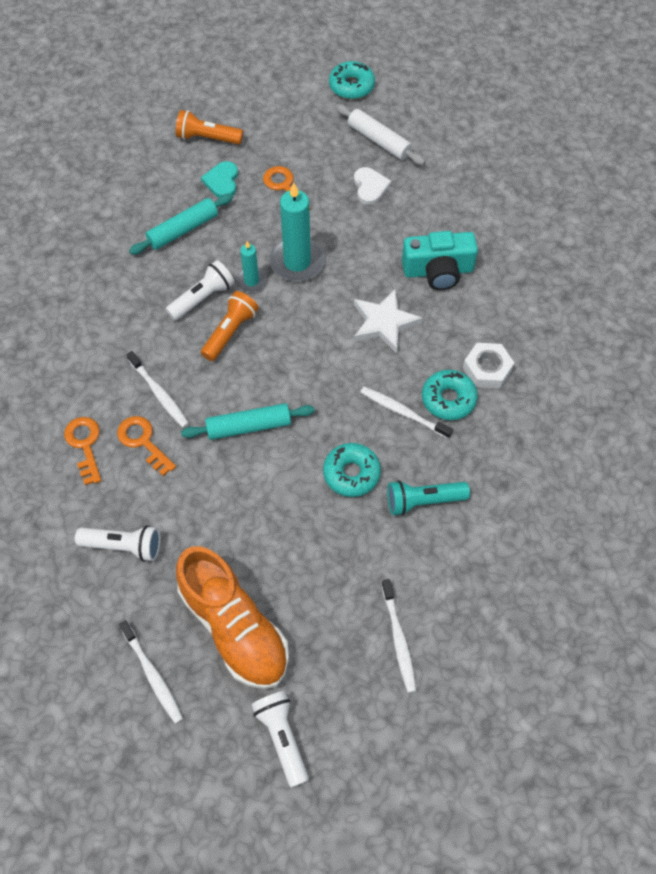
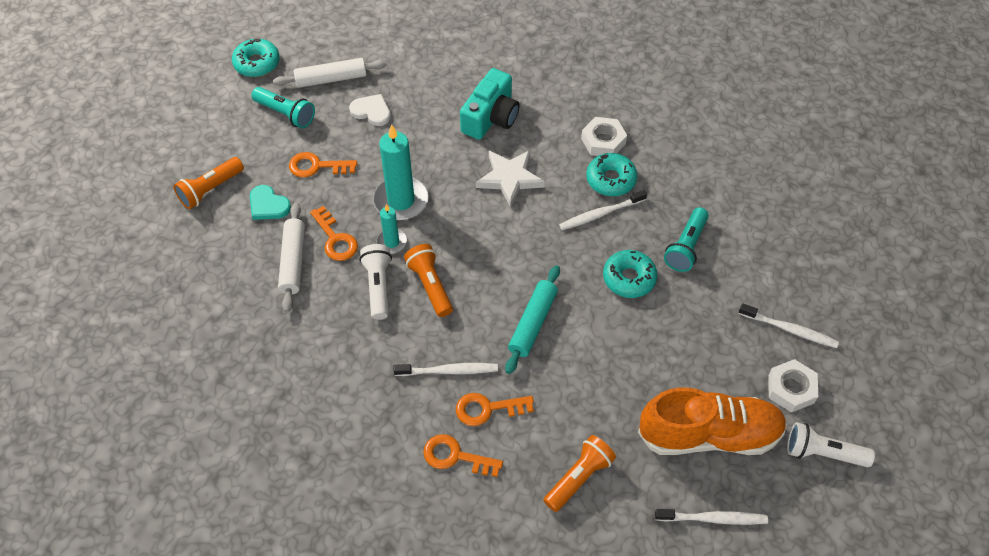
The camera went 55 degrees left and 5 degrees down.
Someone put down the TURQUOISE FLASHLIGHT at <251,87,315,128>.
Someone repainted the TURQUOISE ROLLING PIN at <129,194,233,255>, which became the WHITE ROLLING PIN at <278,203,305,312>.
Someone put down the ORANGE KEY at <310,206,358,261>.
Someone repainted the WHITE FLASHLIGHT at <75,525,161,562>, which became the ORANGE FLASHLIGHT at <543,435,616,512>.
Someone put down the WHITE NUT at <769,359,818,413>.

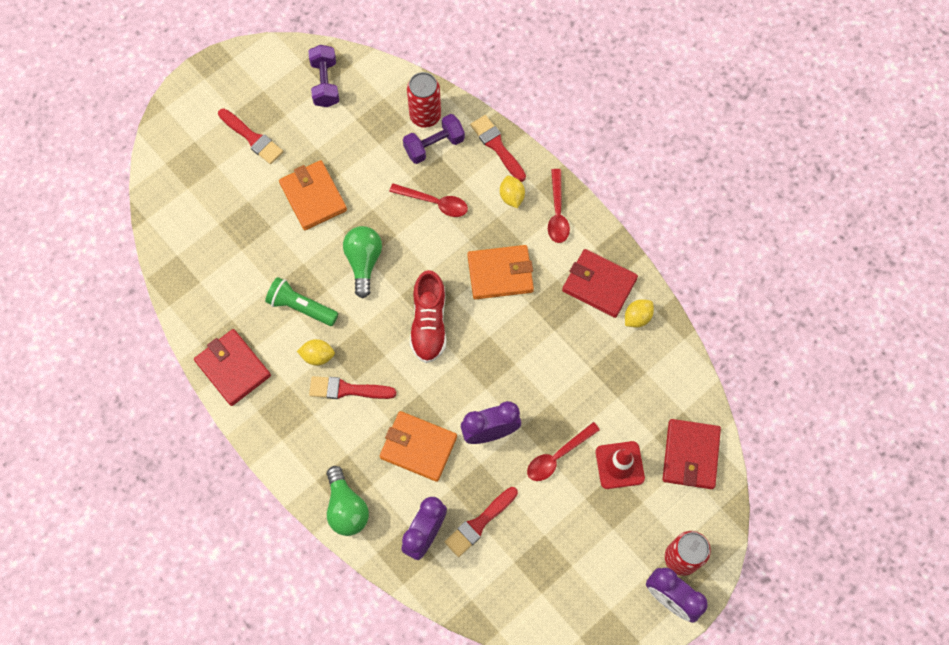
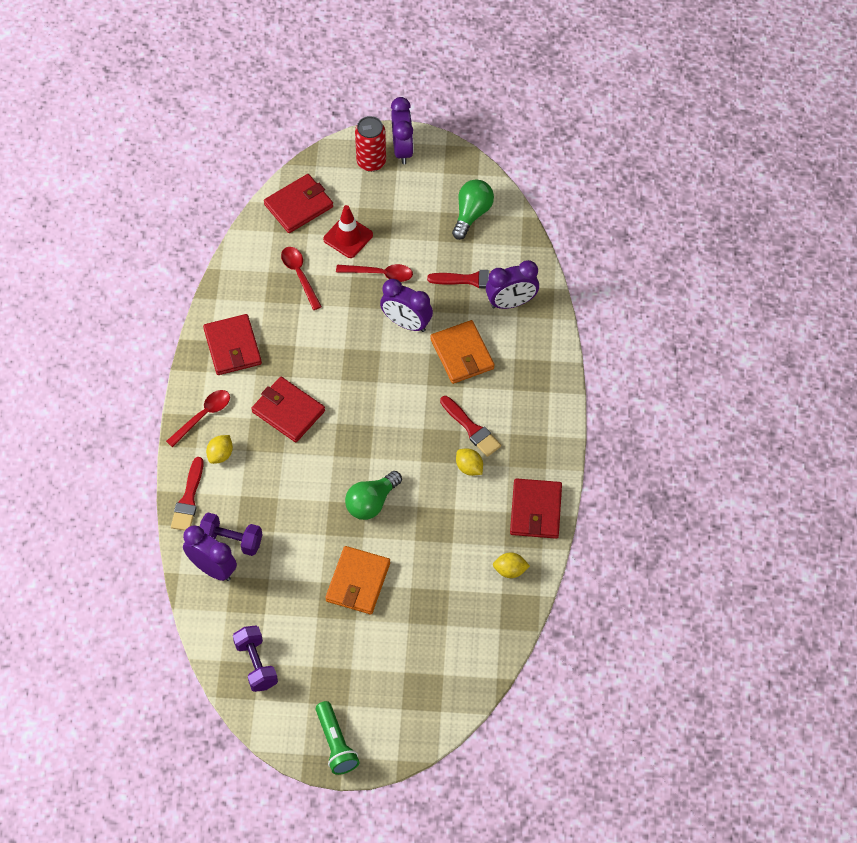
The camera went 135 degrees left and 10 degrees down.
Someone swapped the RED CAN at <407,72,441,128> for the PURPLE CLOCK at <183,525,237,581>.
Someone rotated the PURPLE DUMBBELL at <308,45,339,107> by 60 degrees counterclockwise.
Someone repainted the ORANGE WALLET at <468,245,534,300>, which became the RED WALLET at <252,377,325,442>.
Someone carried the RED SPOON from <389,183,468,217> to <281,247,322,310>.
Someone carried the GREEN FLASHLIGHT from <265,277,338,326> to <315,701,360,775>.
Someone carried the GREEN LIGHT BULB from <327,466,369,536> to <452,179,494,240>.
Someone carried the YELLOW LEMON from <625,299,654,328> to <493,552,530,578>.
Someone took away the RED BRUSH at <218,109,283,164>.
Someone took away the RED SHOE at <410,270,446,363>.

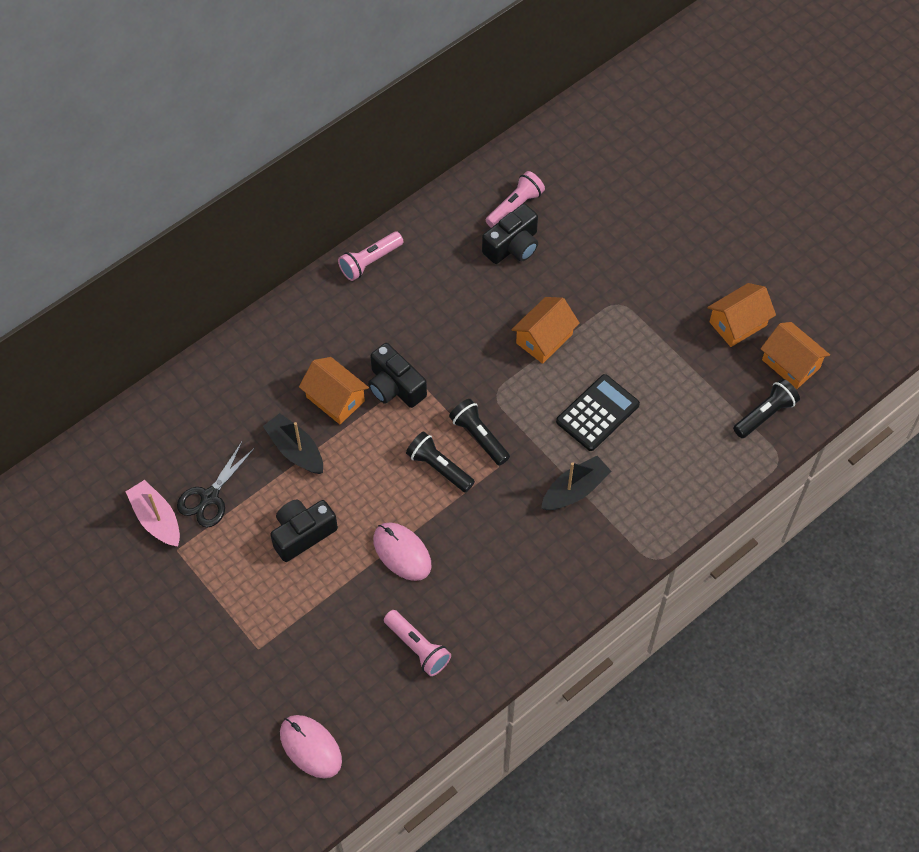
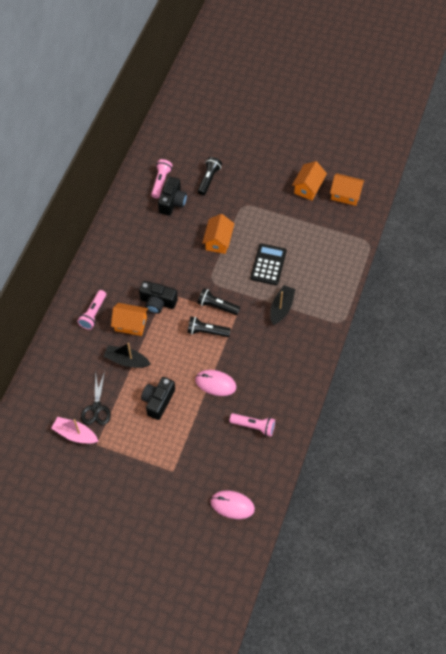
The camera went 30 degrees left and 0 degrees up.
Someone carried the PINK FLASHLIGHT from <338,232,403,281> to <77,290,106,330>.
Someone carried the BLACK FLASHLIGHT from <733,379,800,438> to <198,157,222,195>.

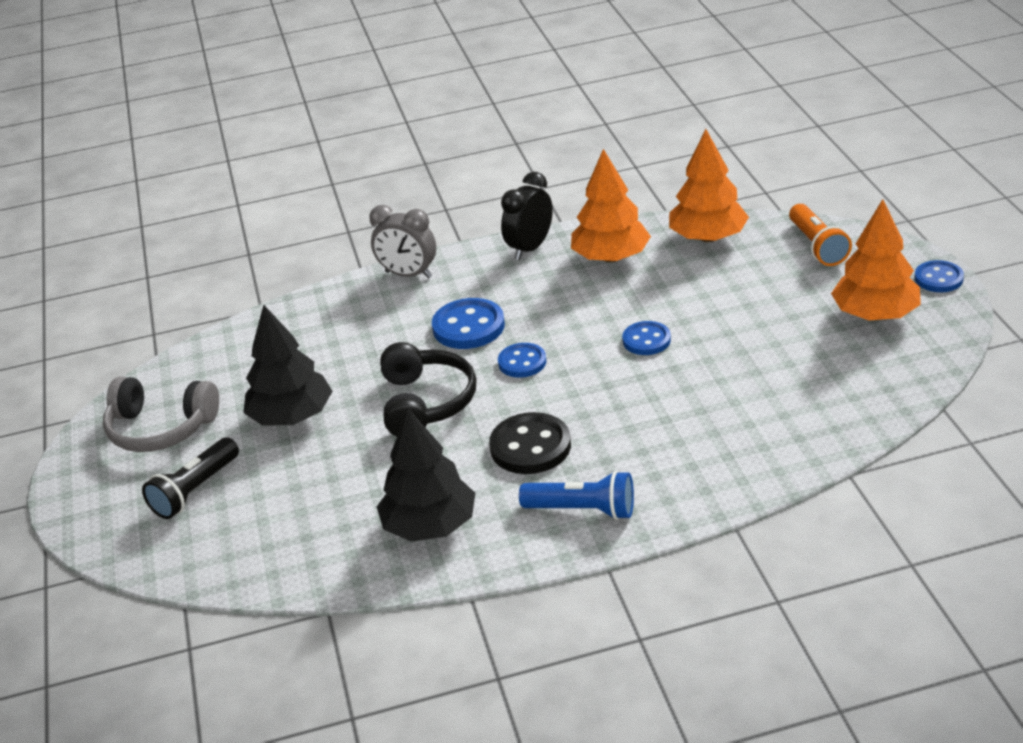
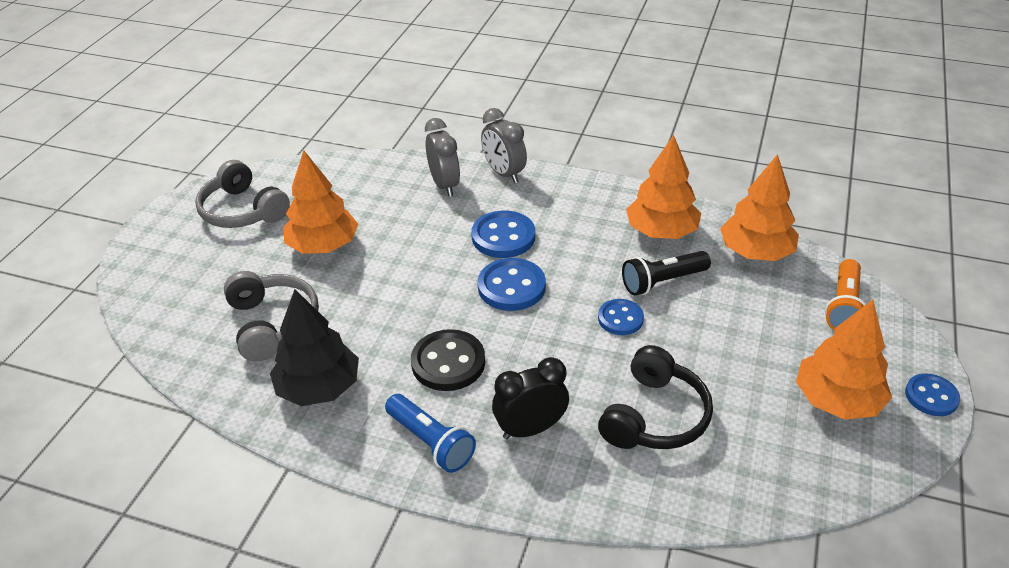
The camera went 30 degrees right and 5 degrees up.
Someone put down the GREY HEADPHONES at <224,271,319,361>.
Someone repainted the BLACK TREE at <244,305,333,426>, which became the ORANGE TREE at <284,150,358,254>.
Someone put down the GREY CLOCK at <425,118,460,196>.
Someone scaled the BLUE BUTTON at <498,343,546,378> by 1.56.
Someone carried the BLACK CLOCK from <501,172,553,260> to <492,357,569,439>.
Someone carried the BLACK HEADPHONES from <380,342,477,436> to <598,345,713,449>.
Someone carried the BLACK FLASHLIGHT from <142,437,239,519> to <622,251,711,296>.

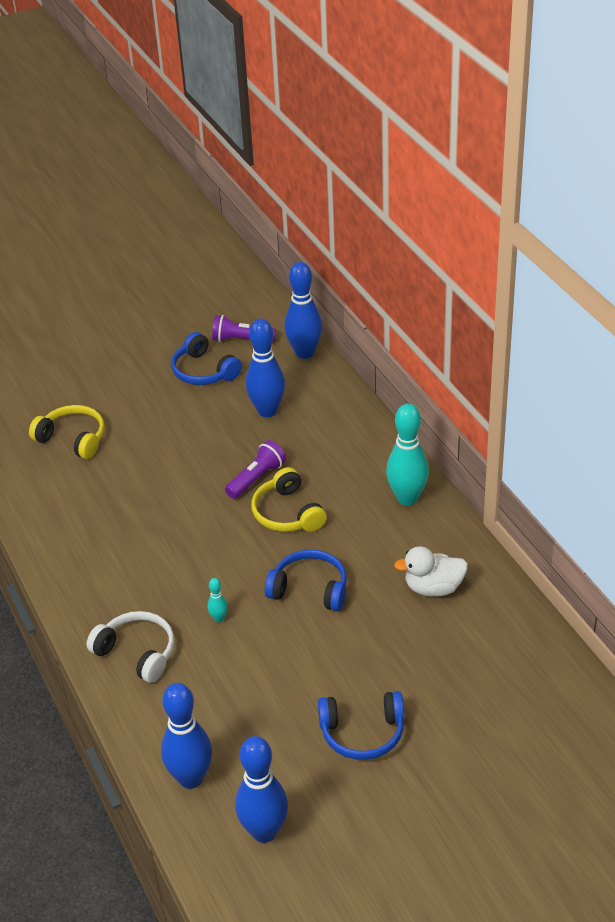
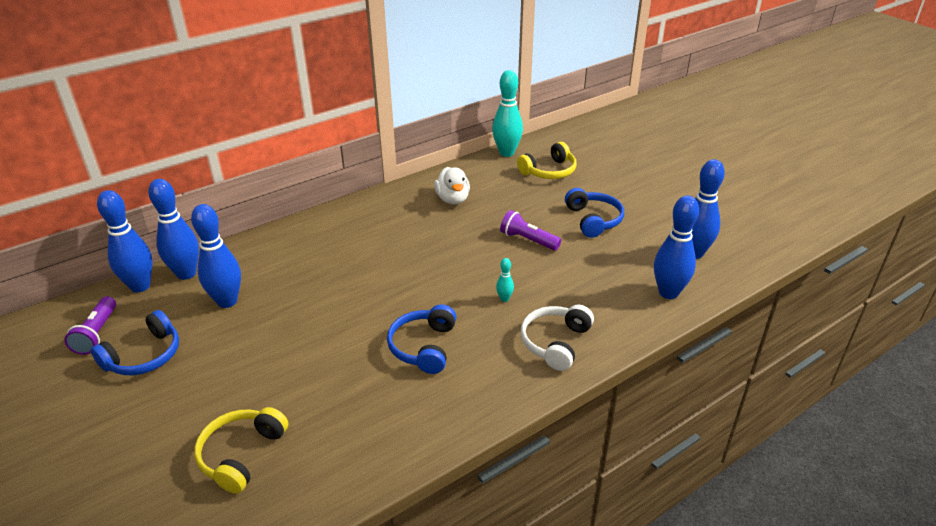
The camera went 100 degrees left and 5 degrees down.
Someone put down the BLUE BOWLING PIN at <148,179,199,280>.
Someone carried the BLUE HEADPHONES from <265,550,347,611> to <387,305,456,374>.
Someone carried the TURQUOISE BOWLING PIN from <386,404,429,506> to <492,70,523,157>.
Someone carried the PURPLE FLASHLIGHT from <225,440,286,499> to <500,210,561,251>.
Someone carried the YELLOW HEADPHONES from <251,467,327,532> to <517,142,577,179>.

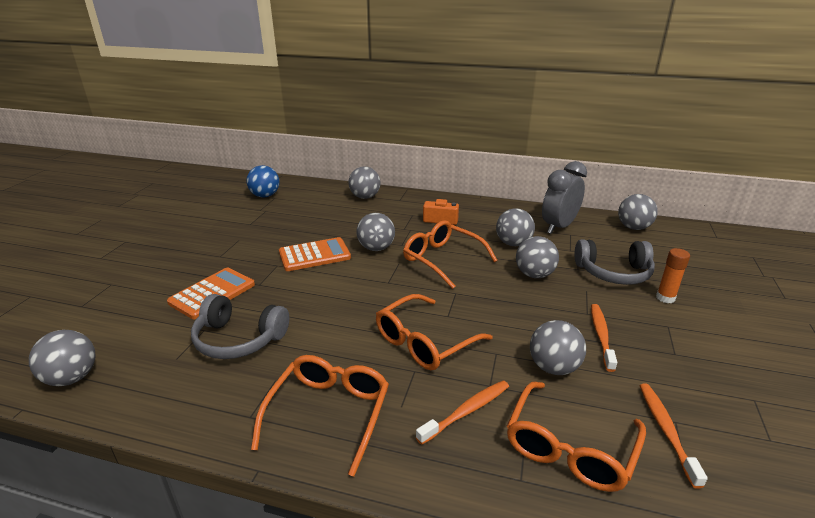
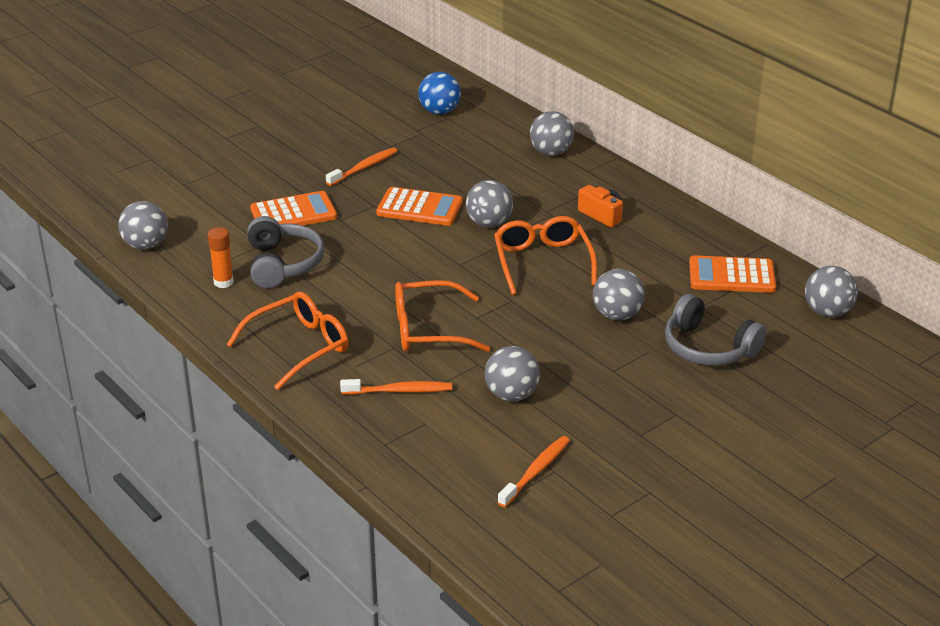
The camera went 35 degrees right and 5 degrees up.
Someone carried the ORANGE GLUE STICK from <656,248,690,303> to <208,227,234,288>.
Someone rotated the GREY HEADPHONES at <191,294,289,359> by 150 degrees counterclockwise.
Someone carried the ORANGE TOOTHBRUSH from <591,304,617,372> to <326,148,397,186>.
Someone swapped the GREY CLOCK at <542,161,587,234> for the ORANGE CALCULATOR at <689,255,776,293>.
Someone took away the GREY BALL at <496,208,535,246>.
Someone took away the ORANGE GLASSES at <507,382,646,492>.

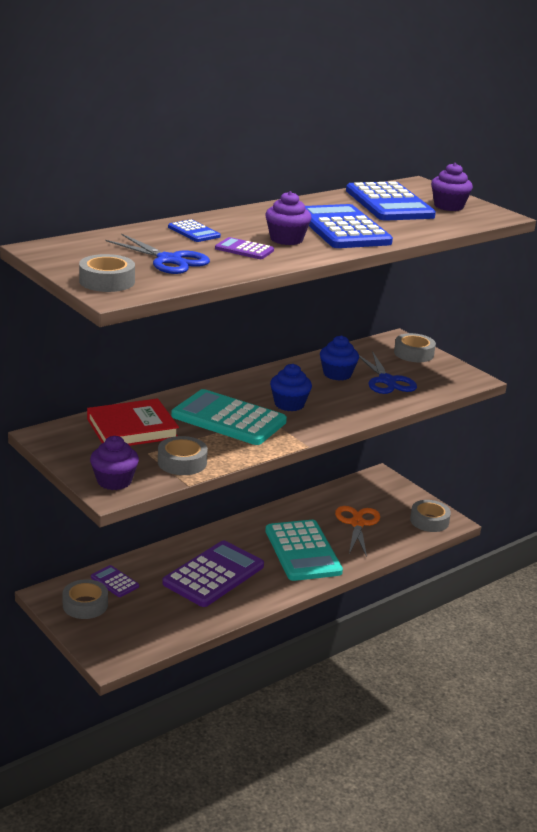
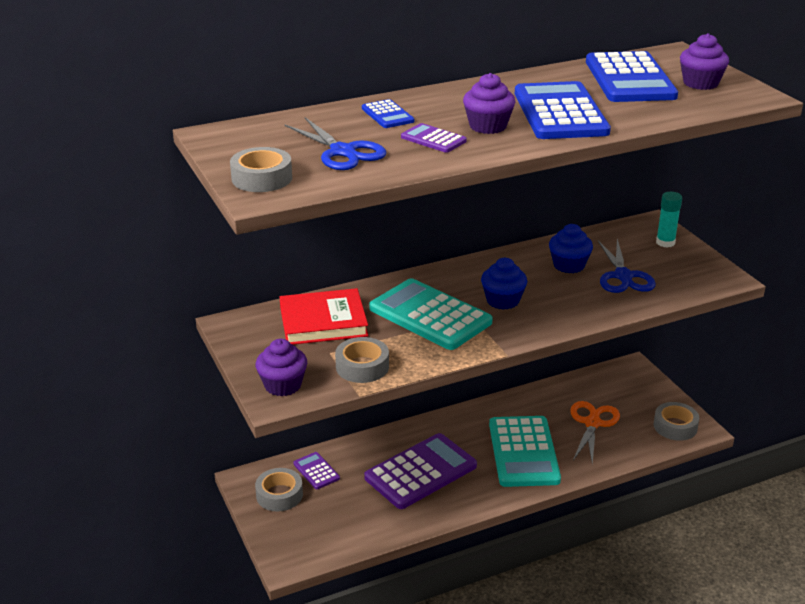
The camera went 15 degrees right and 5 degrees up.
Someone swapped the GREY TAPE at <394,333,436,362> for the TURQUOISE GLUE STICK at <656,192,682,248>.

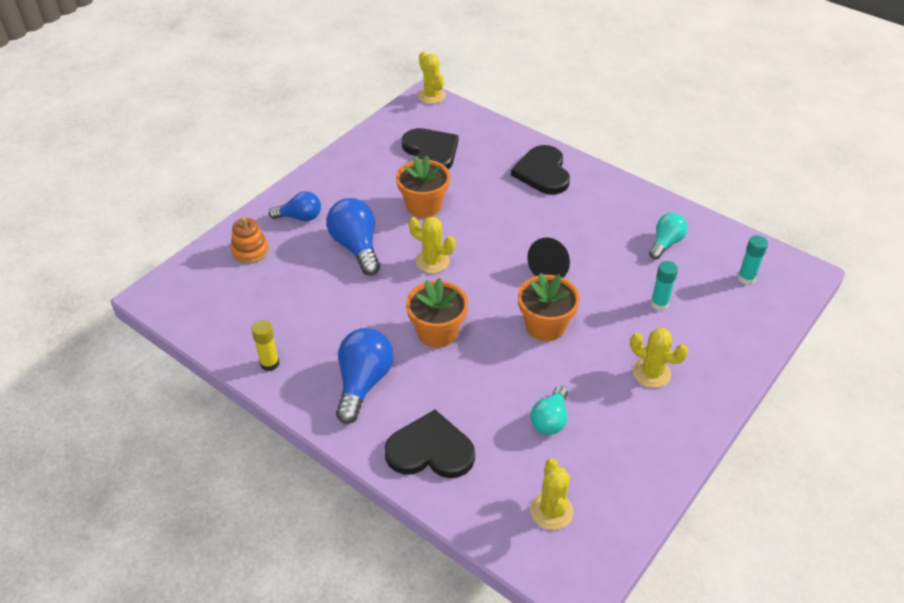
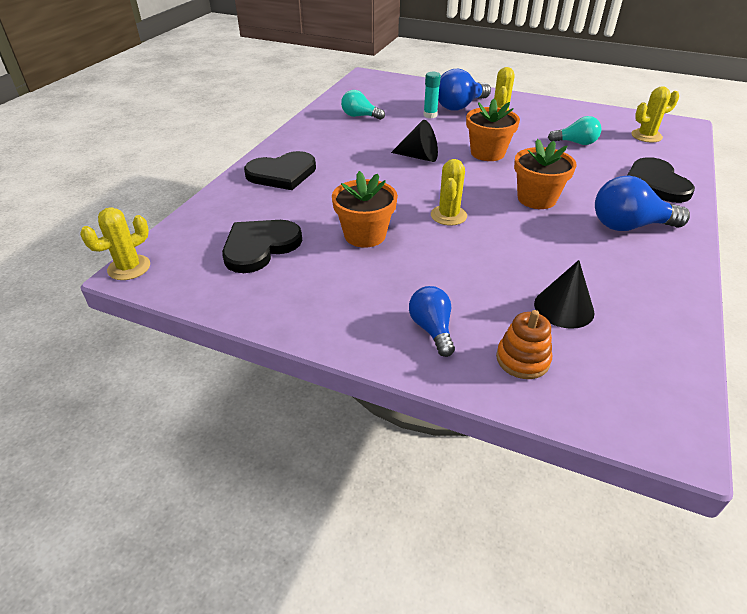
The camera went 105 degrees left and 5 degrees down.
Someone carried the BLUE LIGHT BULB from <326,198,380,276> to <438,69,491,111>.
Someone put down the BLACK CONE at <534,260,595,329>.
Someone took away the YELLOW GLUE STICK at <251,320,279,371>.
Someone took away the TURQUOISE GLUE STICK at <738,235,768,285>.

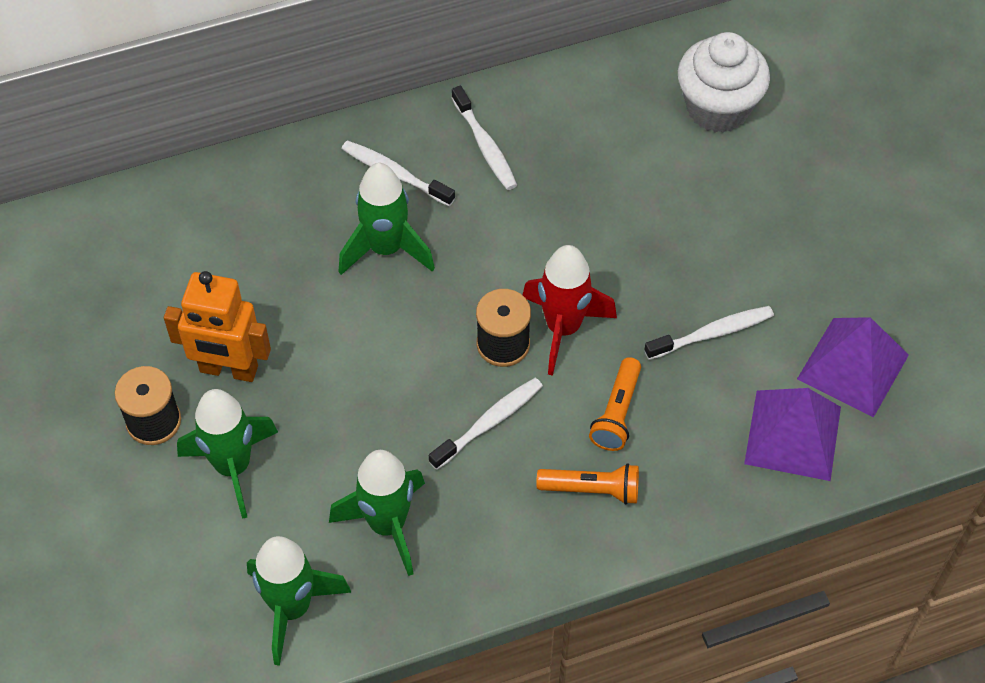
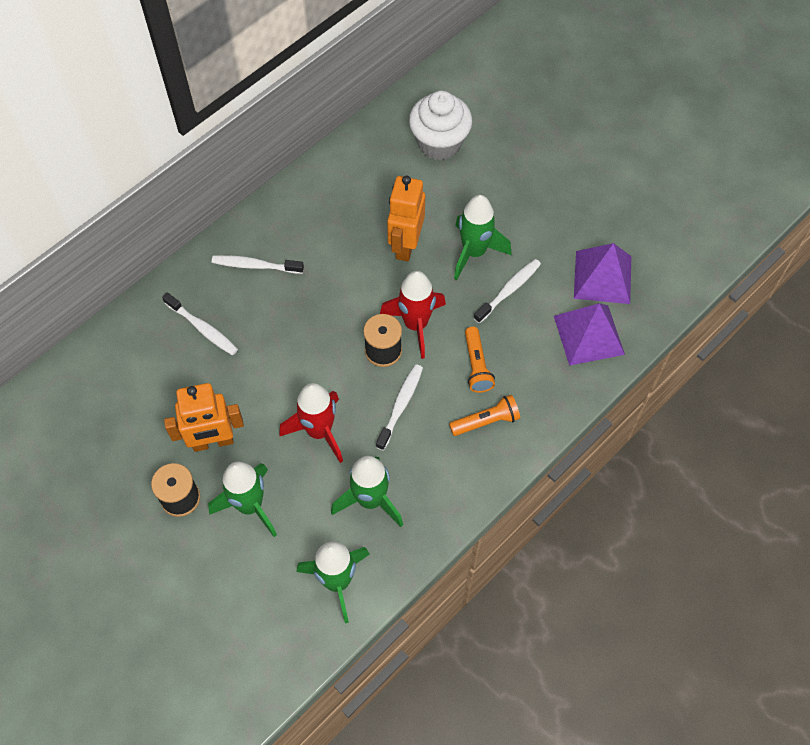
The camera went 25 degrees left and 5 degrees up.
Someone carried the WHITE TOOTHBRUSH from <452,86,517,190> to <162,292,238,355>.
Someone put down the RED ROCKET at <279,383,343,463>.
Someone put down the ORANGE ROBOT at <387,176,425,261>.
Someone carried the GREEN ROCKET from <338,163,435,275> to <454,195,511,280>.

